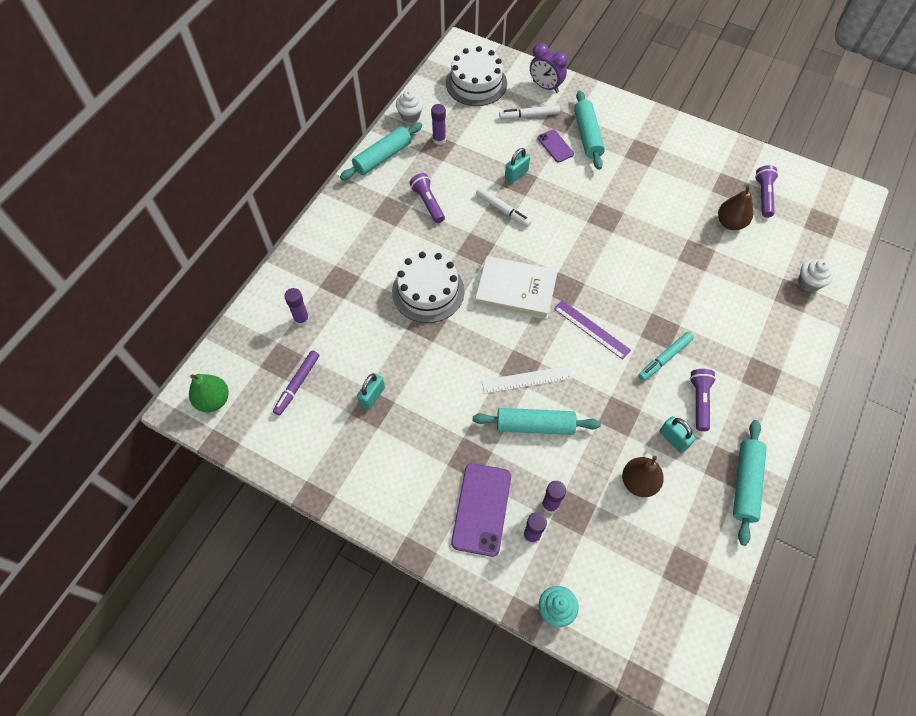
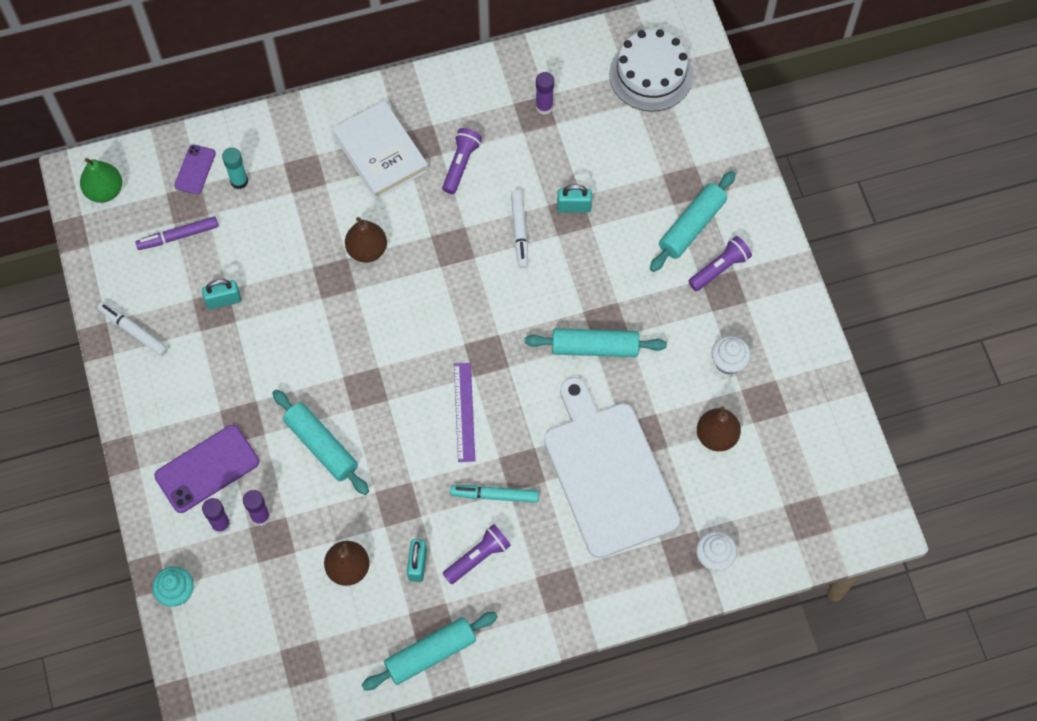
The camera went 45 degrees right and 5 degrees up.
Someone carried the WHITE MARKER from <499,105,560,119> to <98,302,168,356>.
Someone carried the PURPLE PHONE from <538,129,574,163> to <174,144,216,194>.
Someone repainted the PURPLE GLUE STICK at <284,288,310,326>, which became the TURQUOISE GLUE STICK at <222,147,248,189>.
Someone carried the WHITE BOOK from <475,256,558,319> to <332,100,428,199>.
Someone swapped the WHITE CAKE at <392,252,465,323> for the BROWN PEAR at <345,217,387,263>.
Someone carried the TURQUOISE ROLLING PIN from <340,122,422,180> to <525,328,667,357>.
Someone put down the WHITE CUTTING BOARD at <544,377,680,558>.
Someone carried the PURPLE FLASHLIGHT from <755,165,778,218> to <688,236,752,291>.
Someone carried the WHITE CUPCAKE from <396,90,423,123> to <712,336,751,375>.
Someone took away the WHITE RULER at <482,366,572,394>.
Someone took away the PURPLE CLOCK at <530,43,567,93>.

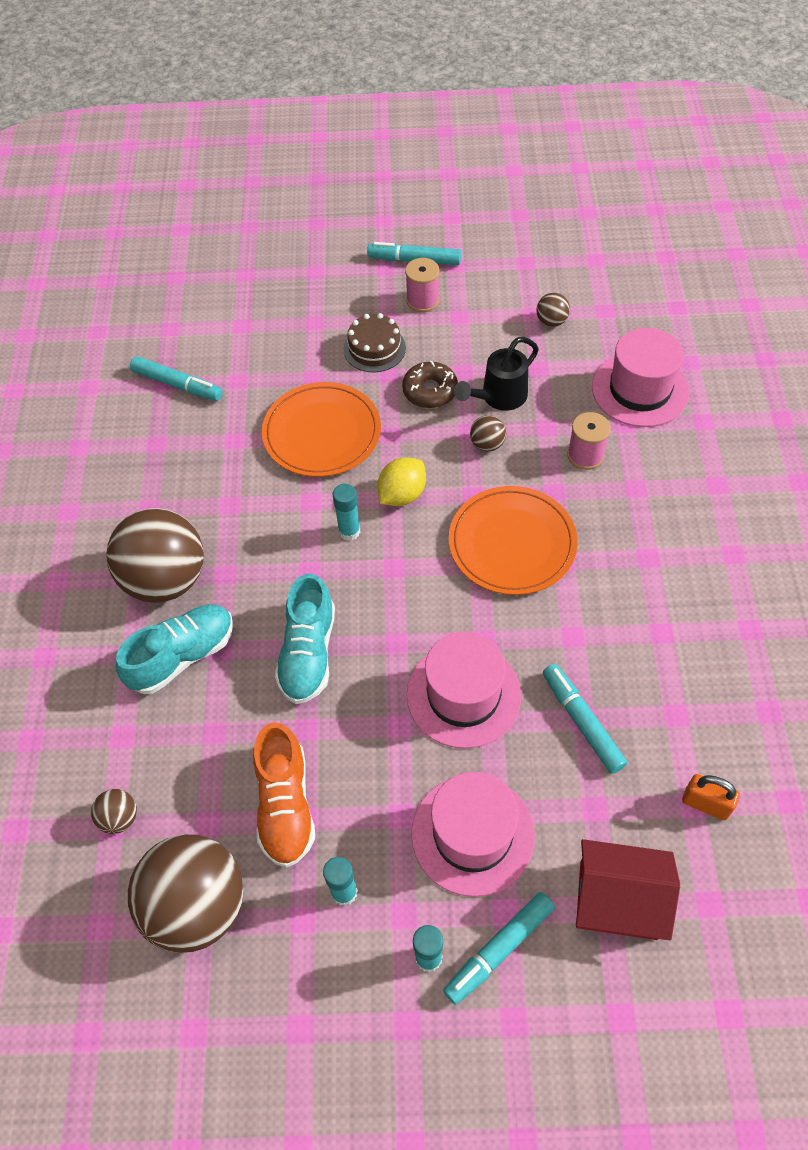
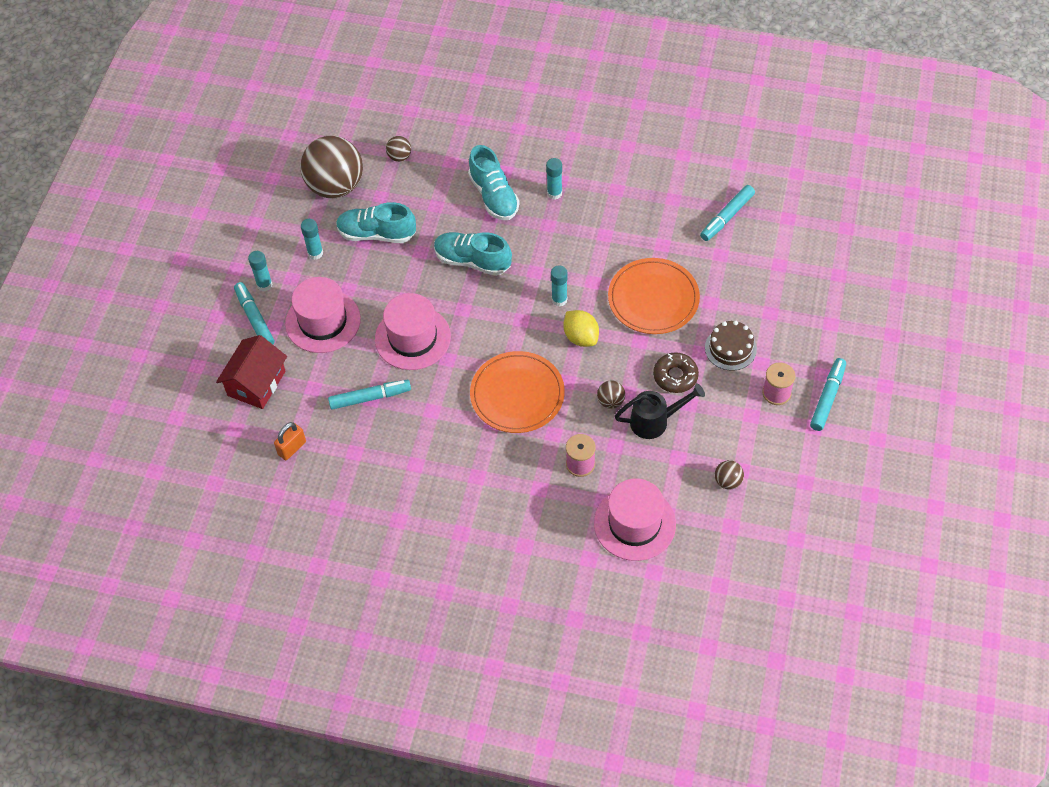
The camera went 105 degrees right and 0 degrees up.
Someone repainted the ORANGE SHOE at <253,722,315,868>, which became the TURQUOISE SHOE at <336,202,416,243>.
Someone swapped the BROWN BALL at <106,508,204,603> for the TURQUOISE GLUE STICK at <546,158,562,199>.
Someone rotated the BLACK WATERING CAN at <454,337,539,411> by 105 degrees clockwise.

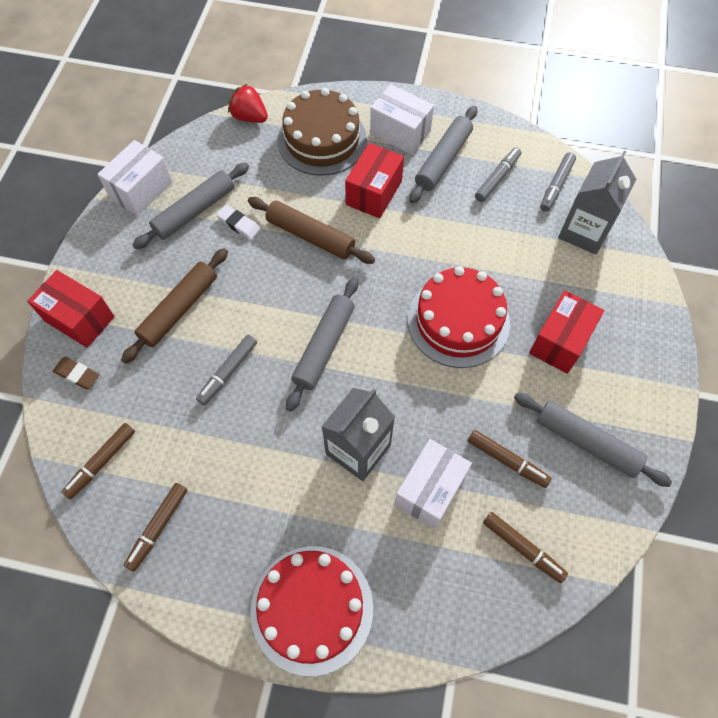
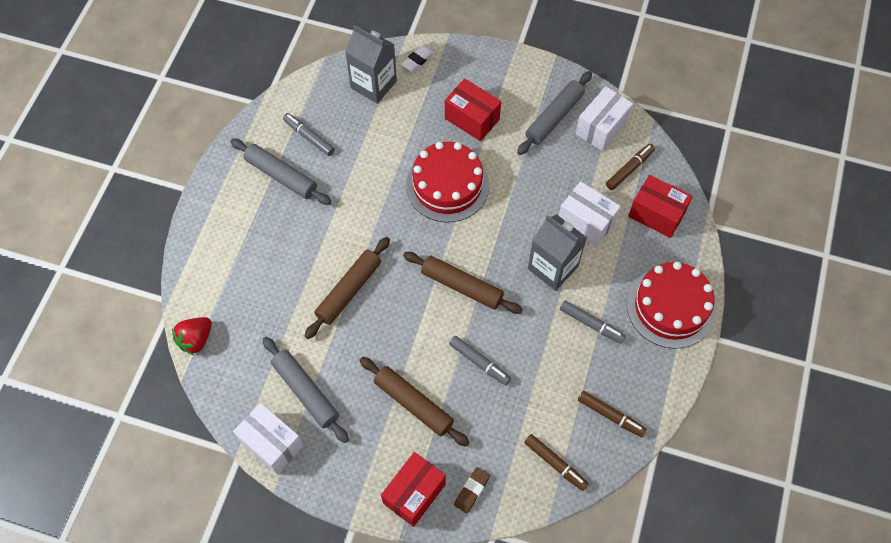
The camera went 85 degrees left and 0 degrees up.
Someone carried the WHITE ERASER from <216,205,260,240> to <401,45,434,72>.
Someone repainted the GREY ROLLING PIN at <286,277,358,412>, which became the BROWN ROLLING PIN at <403,252,523,314>.
Someone carried the GREY MARKER from <540,152,576,212> to <560,300,626,344>.
Someone carried the WHITE BOX from <370,84,434,155> to <576,86,633,151>.
Someone carried the RED BOX from <345,143,404,218> to <628,175,693,238>.
Someone took away the BROWN CAKE at <277,88,367,176>.
Someone took away the BROWN MARKER at <468,430,552,488>.

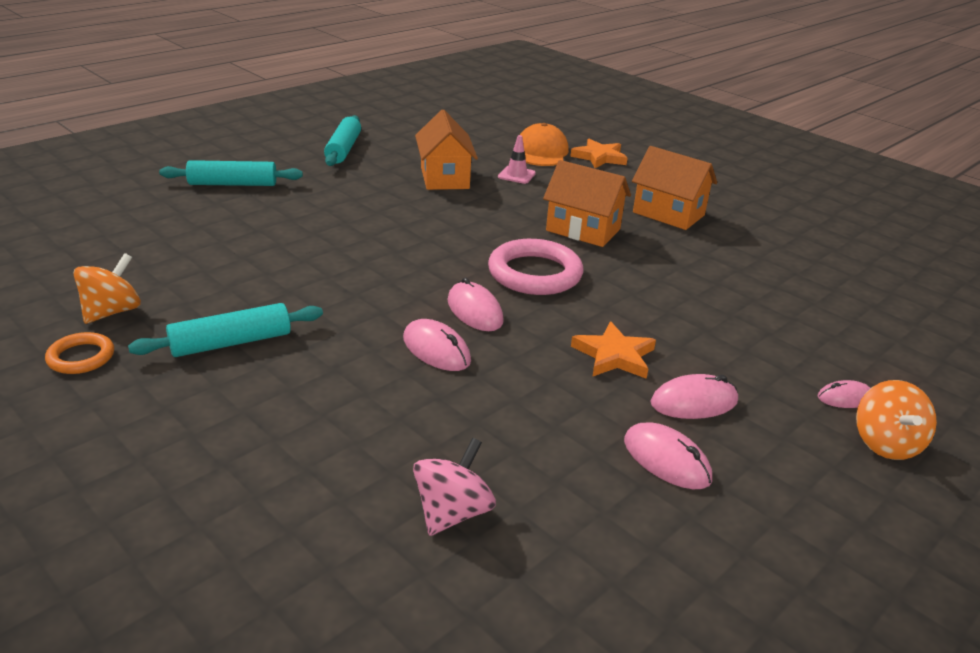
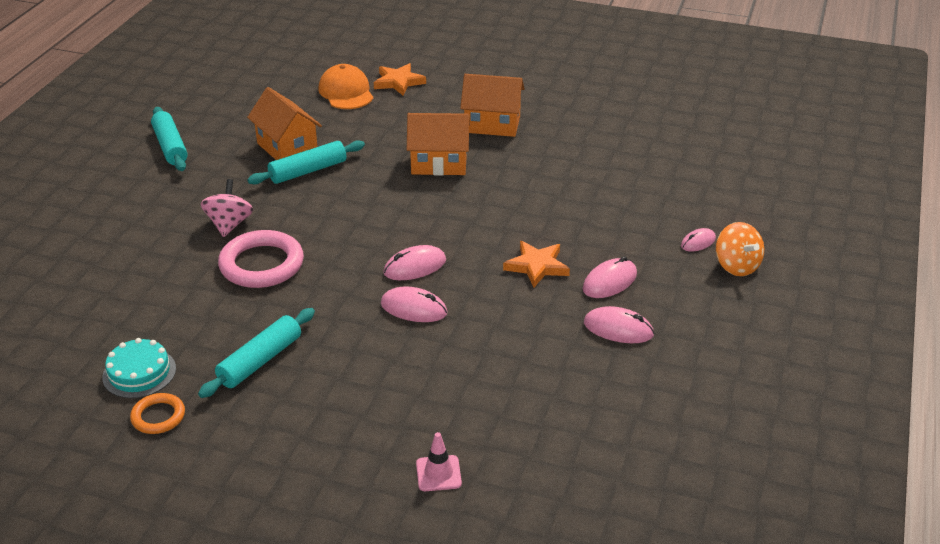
The camera went 25 degrees left and 5 degrees up.
Someone swapped the ORANGE SPINNING TOP at <73,253,141,324> for the TURQUOISE CAKE at <102,338,176,398>.
Someone carried the PINK SPINNING TOP from <413,438,496,536> to <201,179,253,237>.
Someone carried the PINK RING from <488,239,583,295> to <218,230,304,288>.
Someone carried the TURQUOISE ROLLING PIN from <159,160,303,186> to <247,140,365,185>.
Someone rotated the PINK MOUSE at <448,277,504,331> by 60 degrees counterclockwise.
Someone carried the PINK TRAFFIC CONE from <498,135,536,184> to <416,432,462,491>.

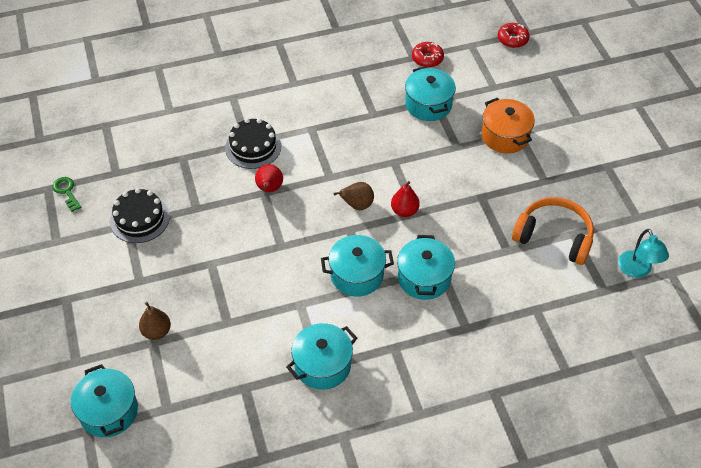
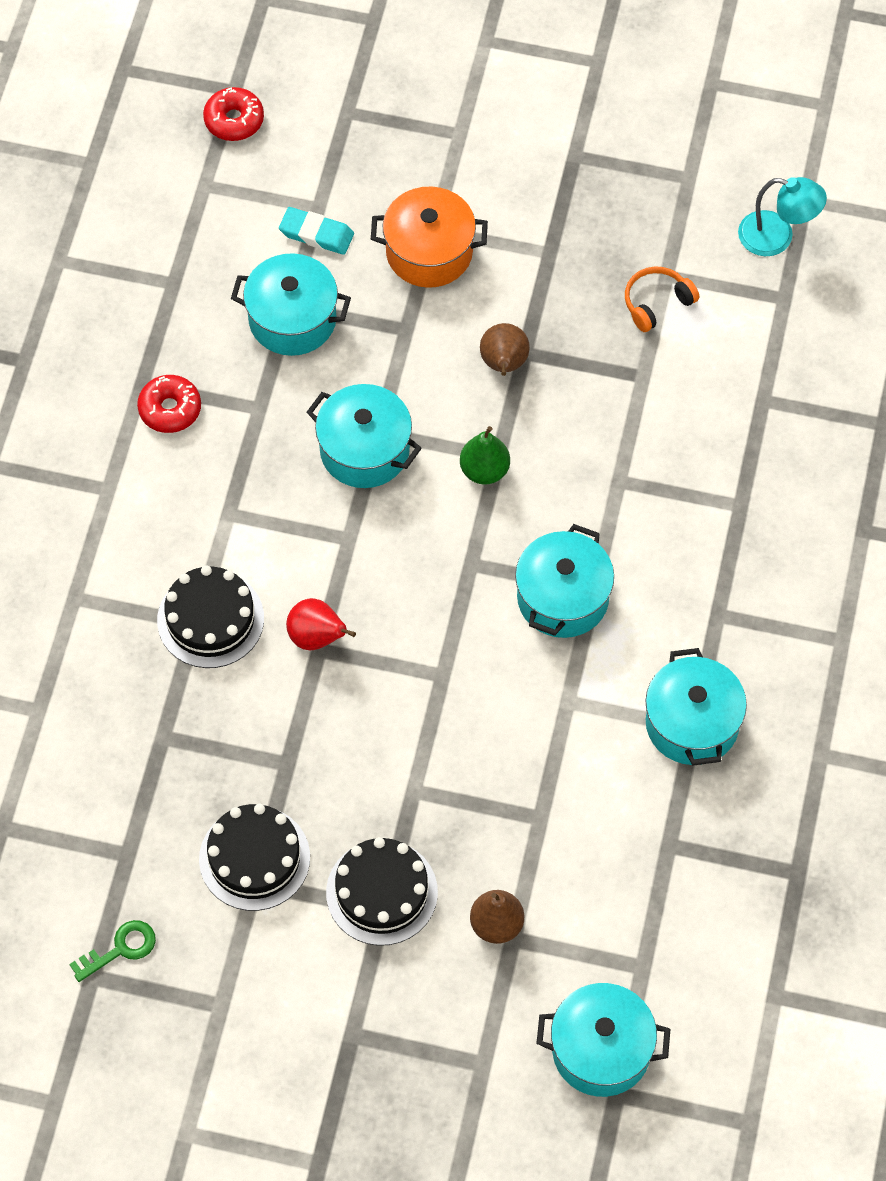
The camera went 60 degrees left and 10 degrees up.
Someone rotated the GREEN KEY at <52,177,82,212> by 150 degrees clockwise.
Someone carried the RED DONUT from <412,42,444,68> to <137,375,201,433>.
Someone put down the TURQUOISE ERASER at <279,207,354,255>.
Someone carried the TURQUOISE POT from <397,235,455,300> to <307,384,422,488>.
Someone put down the BLACK CAKE at <326,837,438,946>.
Someone repainted the RED PEAR at <391,181,420,217>, which became the GREEN PEAR at <460,426,510,485>.
Someone carried the BROWN PEAR from <334,182,374,210> to <480,323,530,376>.
Someone scaled the ORANGE HEADPHONES at <512,197,594,265> by 0.54.

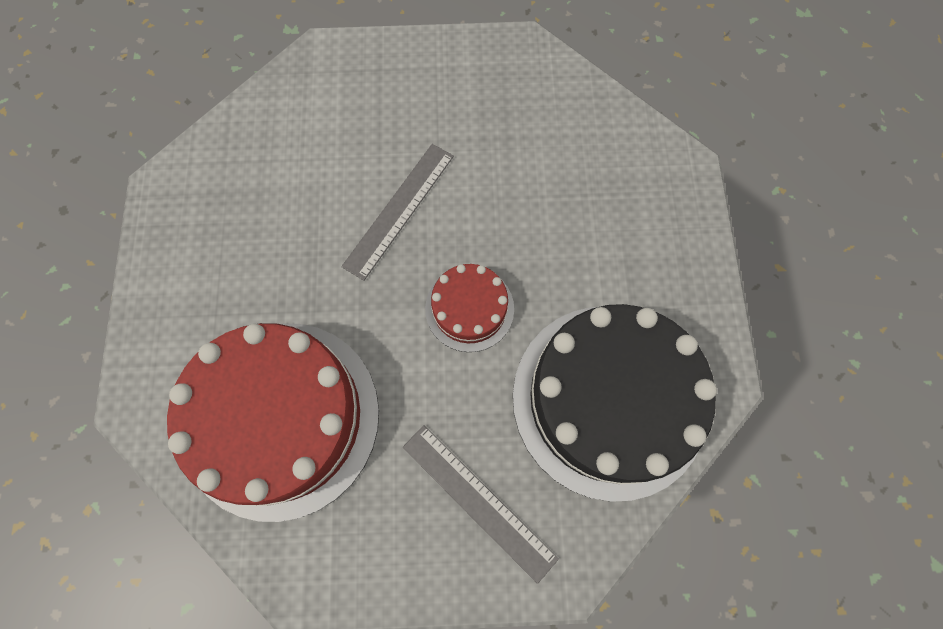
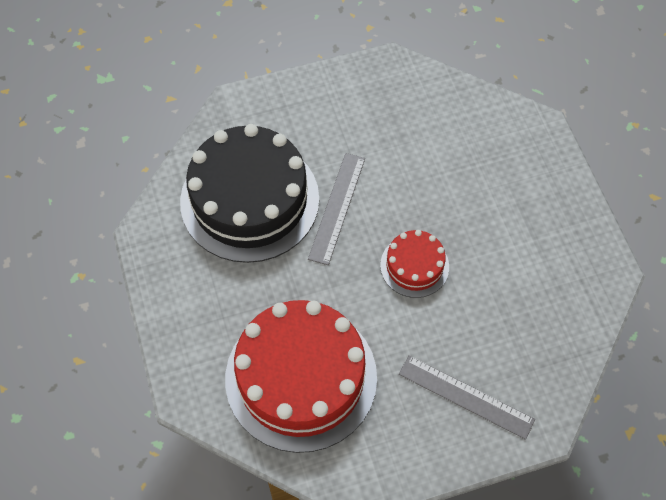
The camera went 15 degrees left and 10 degrees down.
Someone carried the BLACK CAKE from <513,304,717,502> to <180,124,319,263>.

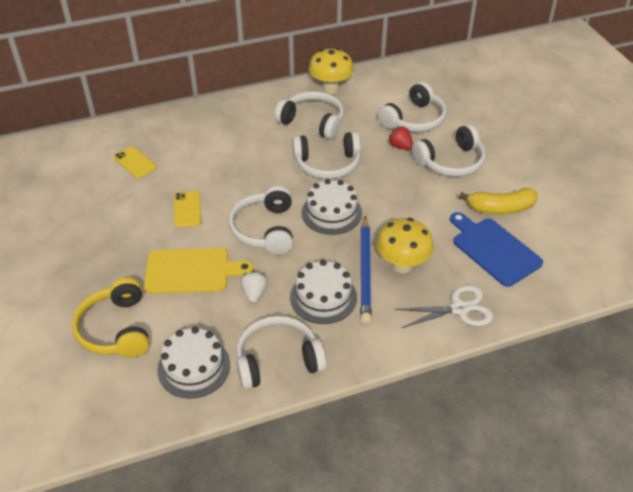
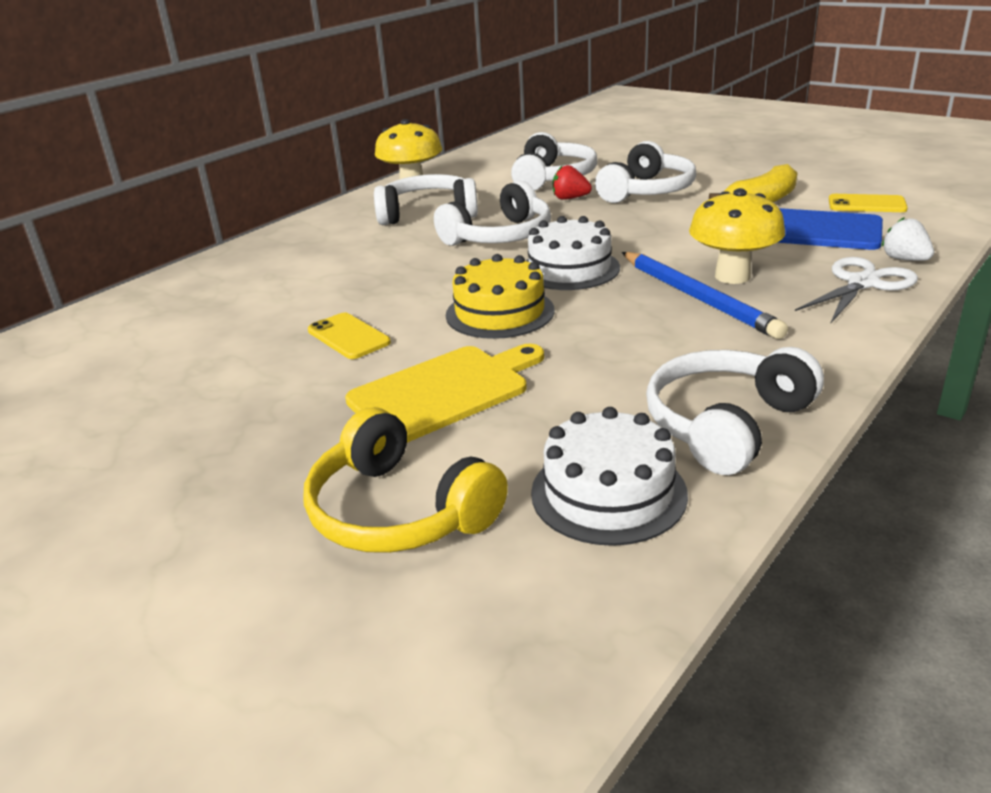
The camera went 30 degrees left and 15 degrees down.
Someone swapped the WHITE HEADPHONES at <228,186,293,254> for the YELLOW CAKE at <446,254,555,339>.
Someone carried the YELLOW PHONE from <114,146,157,178> to <829,194,908,212>.
Someone carried the WHITE STRAWBERRY from <240,271,268,303> to <881,217,934,261>.
Someone took away the WHITE CAKE at <290,260,357,324>.

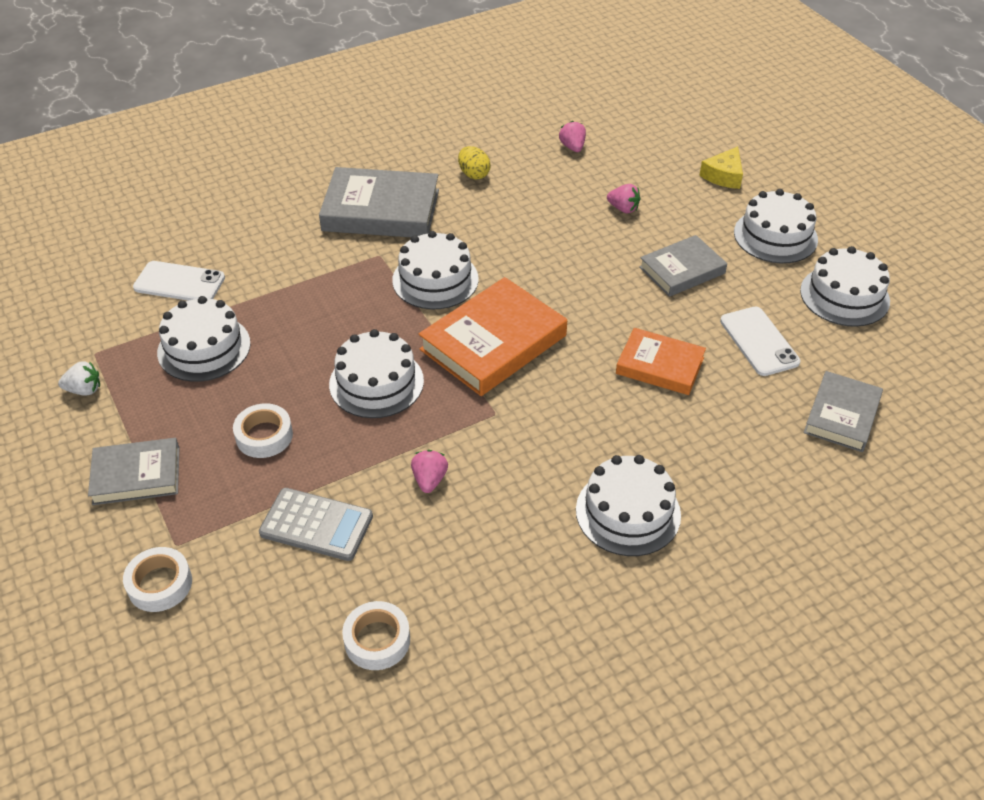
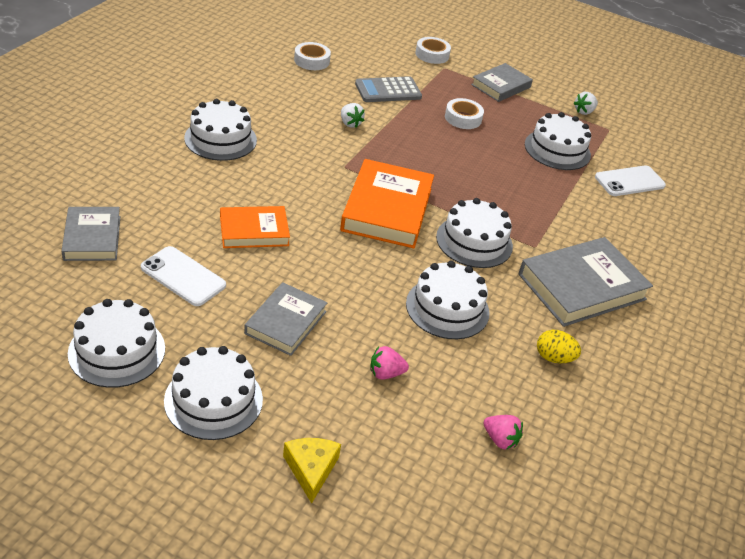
The camera went 140 degrees right and 5 degrees down.
Someone repainted the PINK STRAWBERRY at <411,450,448,493>, which became the WHITE STRAWBERRY at <341,103,365,128>.
Someone carried the WHITE CAKE from <329,329,424,418> to <406,261,489,339>.

